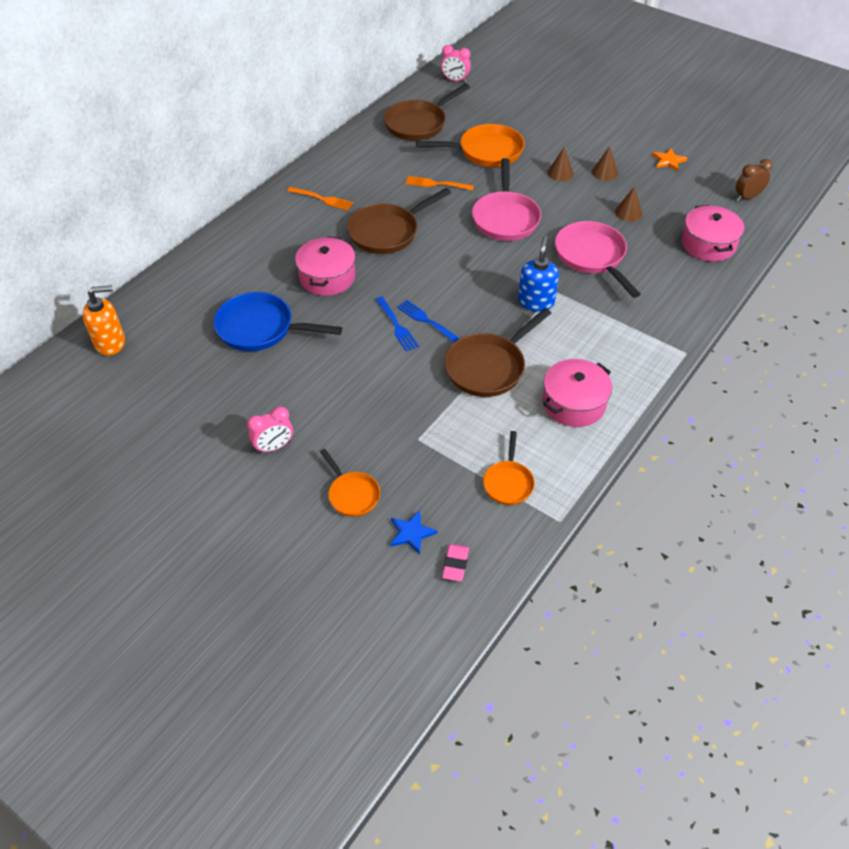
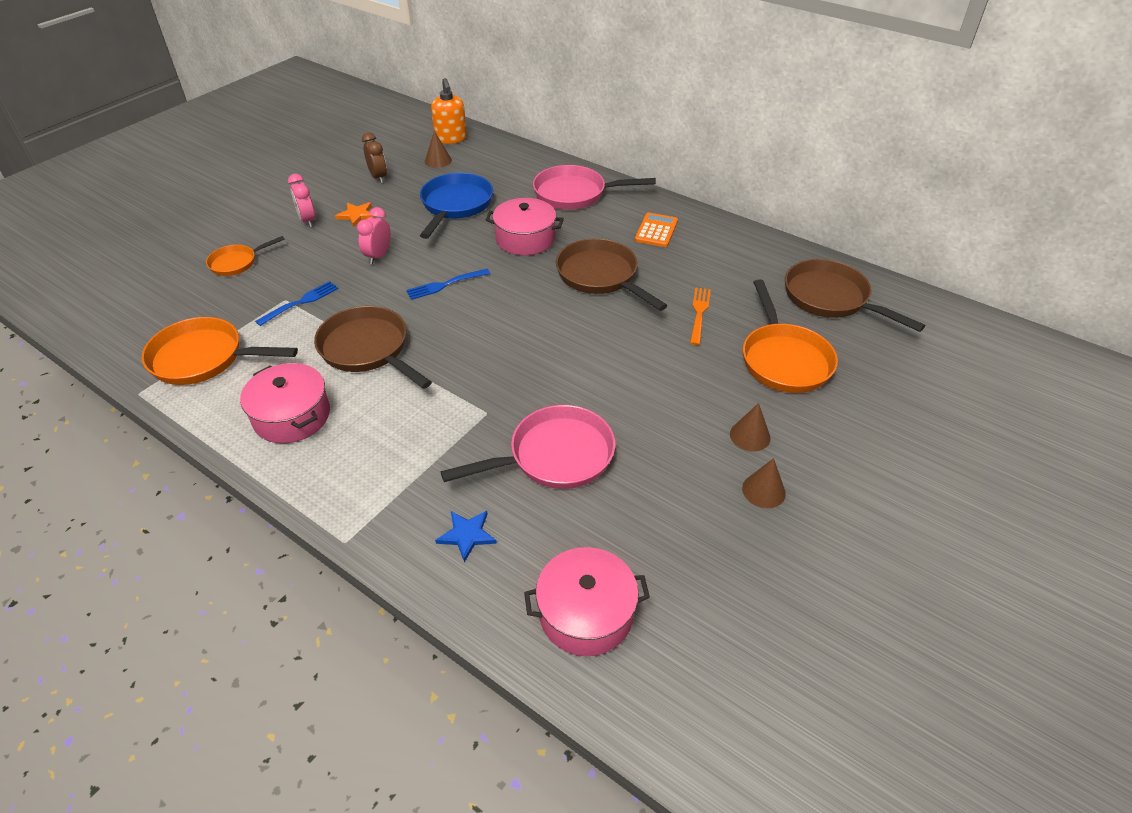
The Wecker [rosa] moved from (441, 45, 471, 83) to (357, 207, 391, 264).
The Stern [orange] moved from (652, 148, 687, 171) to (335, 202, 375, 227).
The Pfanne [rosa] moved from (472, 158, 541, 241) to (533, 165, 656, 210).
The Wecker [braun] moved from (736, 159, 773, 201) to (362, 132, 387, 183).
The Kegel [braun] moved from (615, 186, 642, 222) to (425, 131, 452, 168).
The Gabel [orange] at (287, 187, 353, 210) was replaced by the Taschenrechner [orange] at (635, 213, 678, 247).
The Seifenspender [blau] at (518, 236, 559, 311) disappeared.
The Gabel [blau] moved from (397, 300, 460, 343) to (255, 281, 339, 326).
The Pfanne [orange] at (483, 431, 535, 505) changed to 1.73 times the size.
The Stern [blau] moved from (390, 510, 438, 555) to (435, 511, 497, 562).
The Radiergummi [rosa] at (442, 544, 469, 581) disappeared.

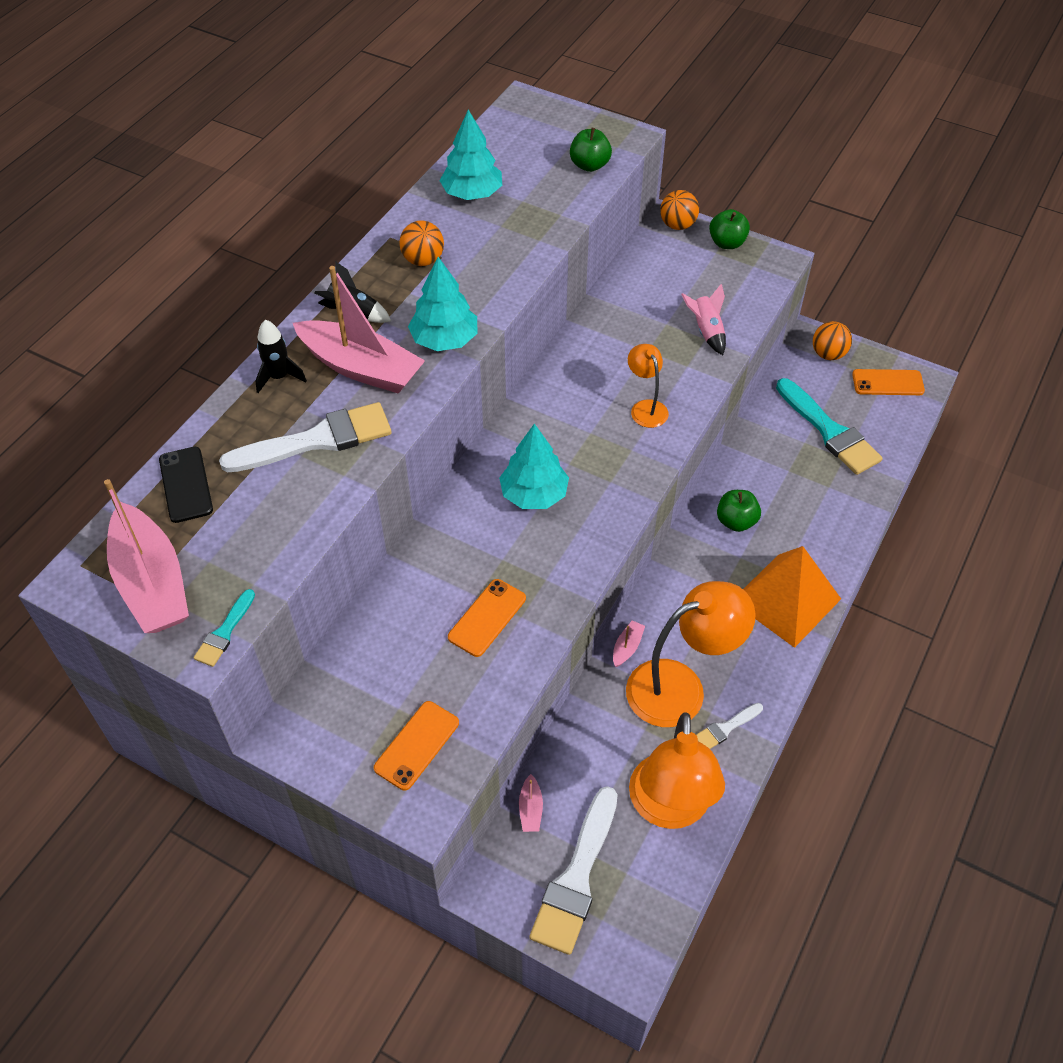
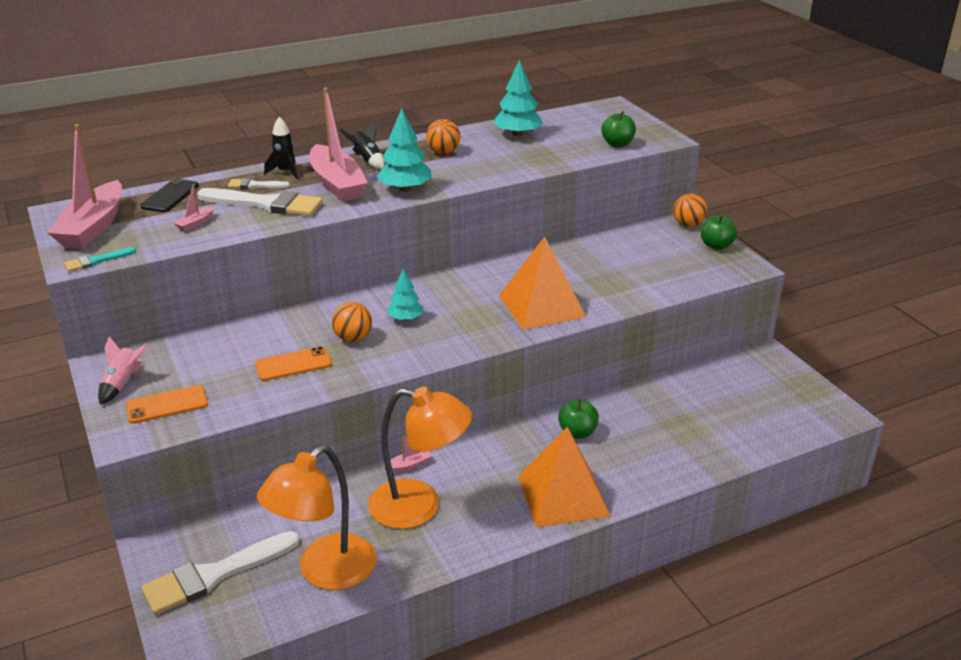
The Rakete [rosa] moved from (681, 284, 726, 355) to (98, 337, 148, 405).
The Ball [orange] moved from (813, 321, 852, 360) to (332, 302, 372, 342).
The Lampe [orange] at (628, 344, 669, 428) was replaced by the Pyramide [orange] at (499, 237, 586, 330).
The Handy [orange] at (852, 369, 925, 395) disappeared.
The Pinsel [türkis] at (776, 378, 883, 475) disappeared.
The Baum [türkis] at (499, 424, 569, 509) changed to 0.64 times the size.
The Pinsel [weiß] moved from (696, 703, 763, 749) to (228, 178, 290, 189).
The Boot [rosa] moved from (519, 774, 543, 832) to (174, 184, 214, 231).

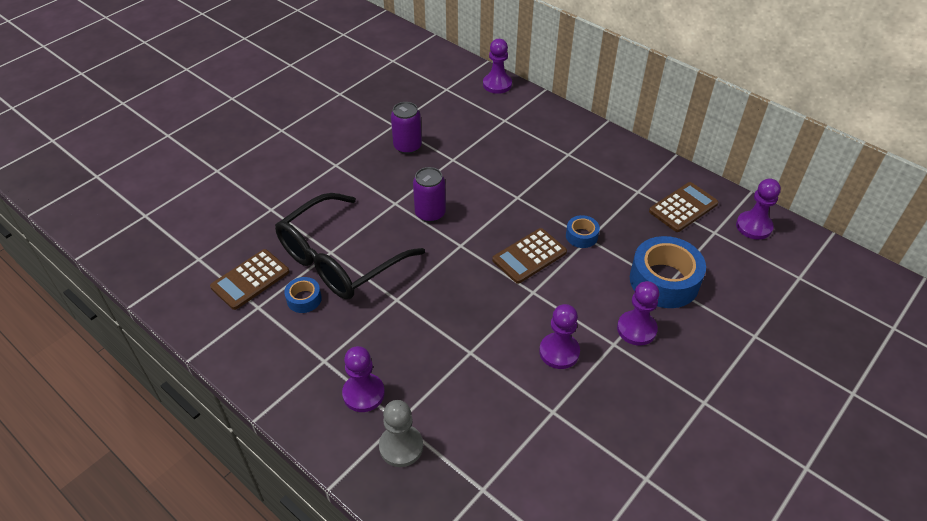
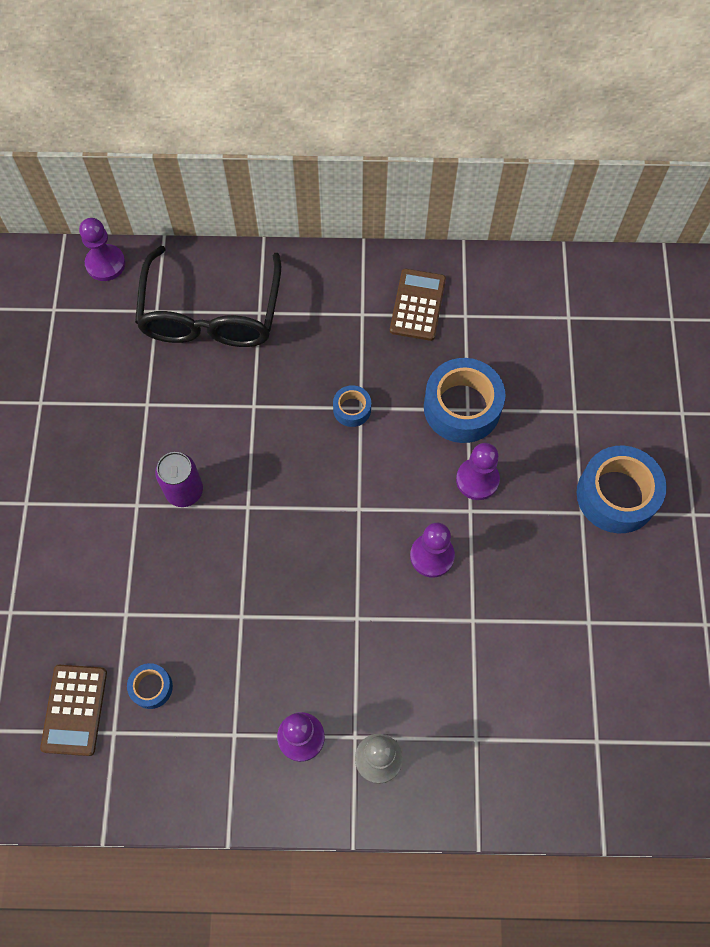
The Dose [lila] at (391, 102, 422, 154) disappeared.
The Bauer [lila] at (736, 179, 781, 240) disappeared.
The Brille [schwarz] moved from (275, 193, 425, 299) to (135, 246, 281, 347).
The Taschenrechner [braun] at (492, 228, 567, 284) disappeared.
The Klebeband [blau] at (577, 446, 667, 533) appeared.

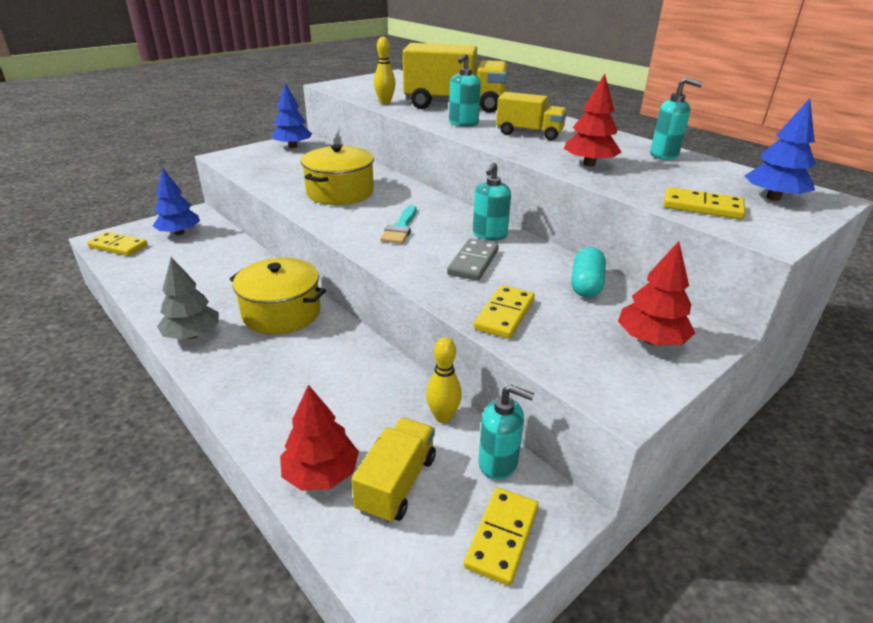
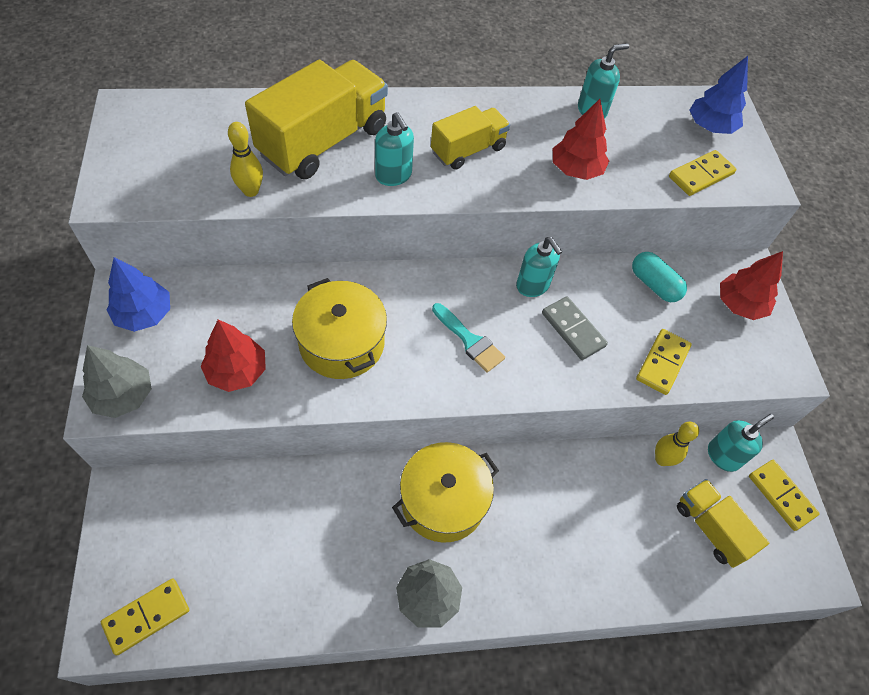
The Baum [blau] at (153, 168, 200, 235) disappeared.
The Dominostein [gelb] at (474, 285, 535, 339) turned 60 degrees clockwise.
The Baum [rot] moved from (280, 385, 359, 491) to (201, 319, 266, 392).
The Baum [grau] at (82, 345, 152, 418) appeared.

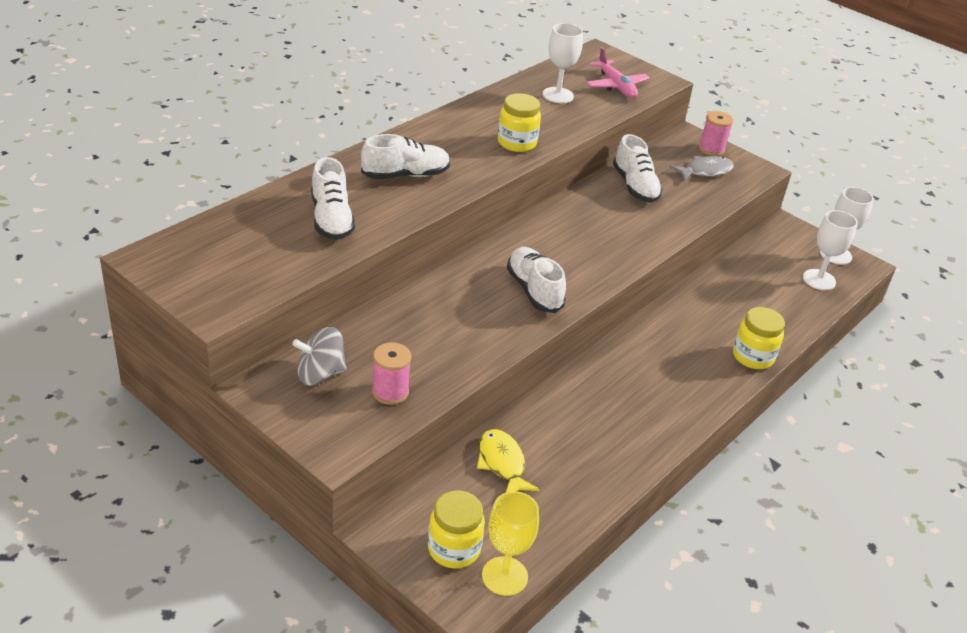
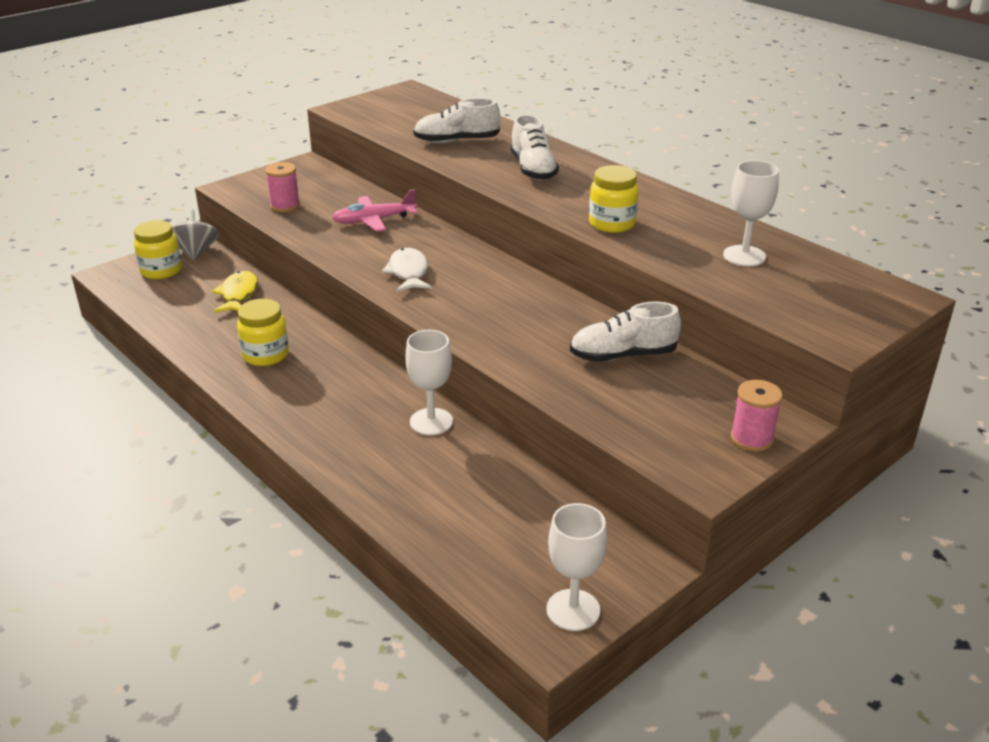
The Flugzeug [rosa] moved from (586, 47, 649, 98) to (332, 189, 417, 232).
The Fisch [grau] at (669, 156, 734, 181) disappeared.
The Kelch [weiß] moved from (803, 210, 858, 290) to (405, 330, 453, 435).
The Schuh [weiß] at (507, 247, 566, 313) was replaced by the Fisch [weiß] at (382, 248, 432, 292).
The Einmachglas [gelb] moved from (733, 307, 785, 369) to (237, 299, 289, 366).
The Kreisel [grau] moved from (292, 327, 347, 386) to (172, 209, 219, 260).
The Fisch [gelb] at (477, 429, 539, 492) turned 75 degrees counterclockwise.
The Kelch [gelb] at (482, 491, 539, 596) disappeared.

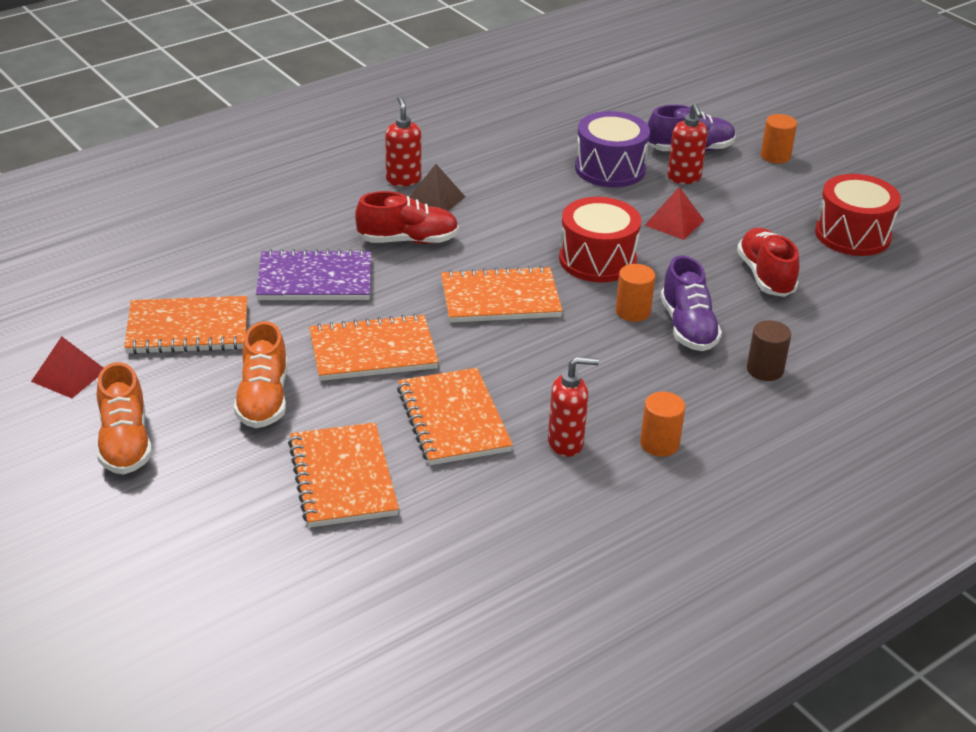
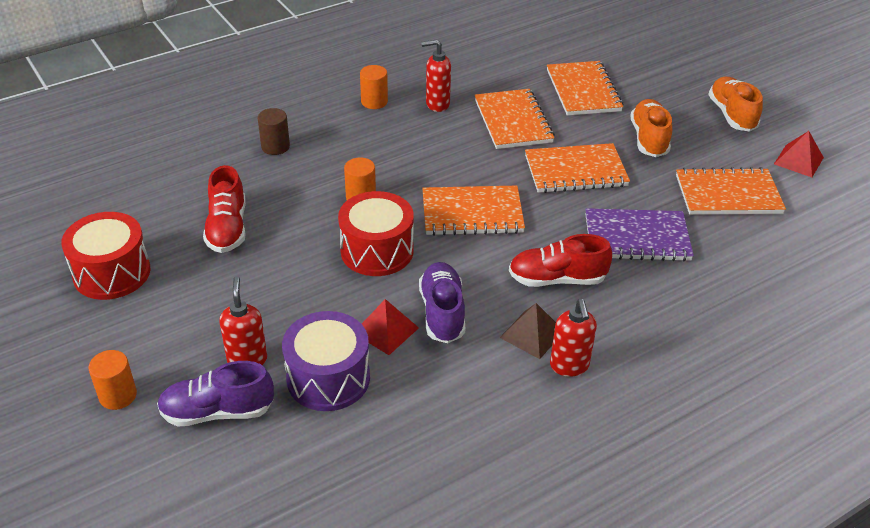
The Pyramide [rot] moved from (645, 187, 704, 240) to (362, 299, 419, 355).
The Schuh [lila] moved from (660, 256, 722, 351) to (419, 262, 465, 343).

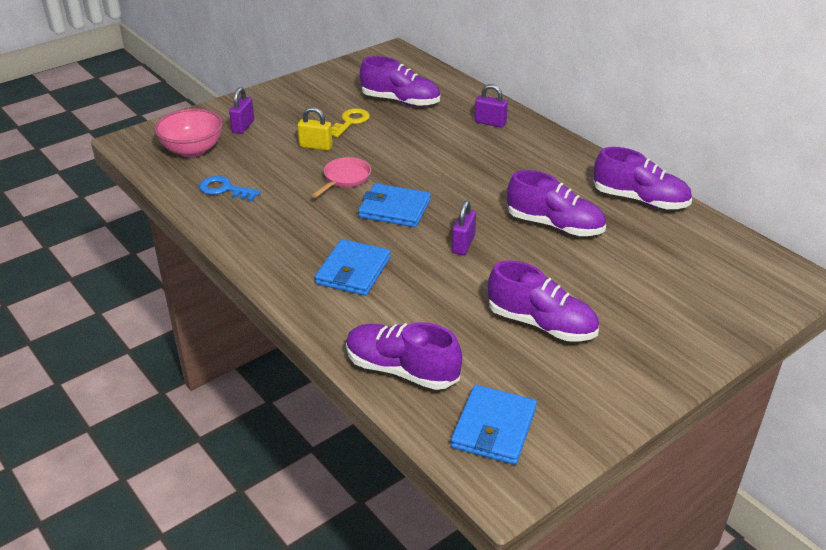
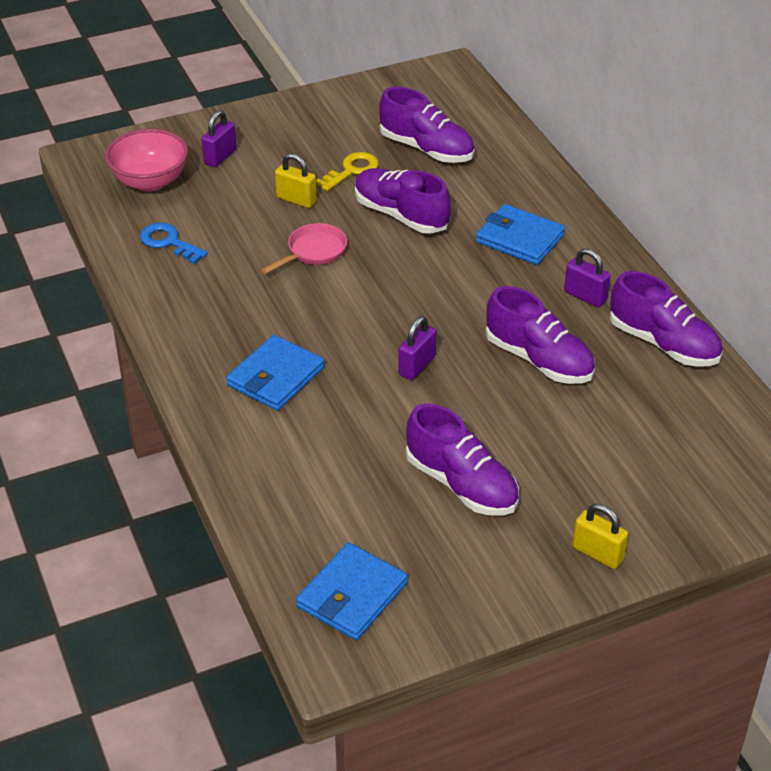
The Vorhängeschloss [lila] moved from (475, 84, 508, 128) to (564, 248, 611, 307).
The Geldbörse [blau] moved from (358, 183, 431, 227) to (476, 204, 565, 265).
The Schuh [lila] moved from (346, 322, 462, 390) to (355, 168, 451, 234).
The Vorhängeschloss [gelb] at (572, 504, 628, 569) appeared.

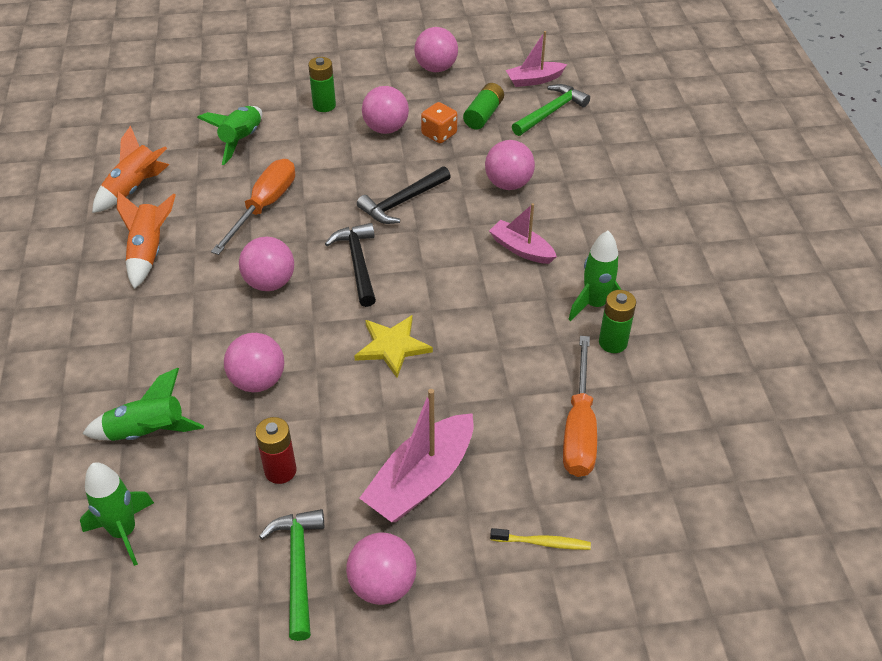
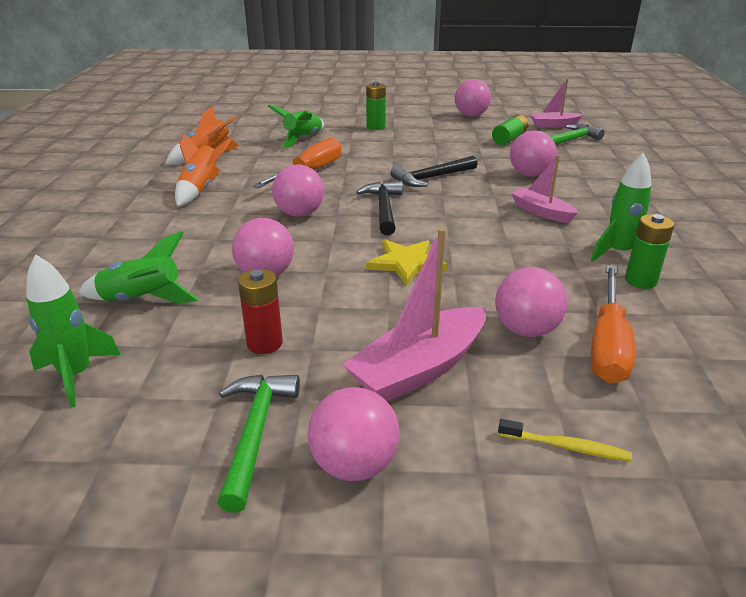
The Ball [rosa] moved from (362, 86, 409, 134) to (495, 267, 568, 337).
The Spielwürfel [orange] at (421, 102, 457, 143) disappeared.

